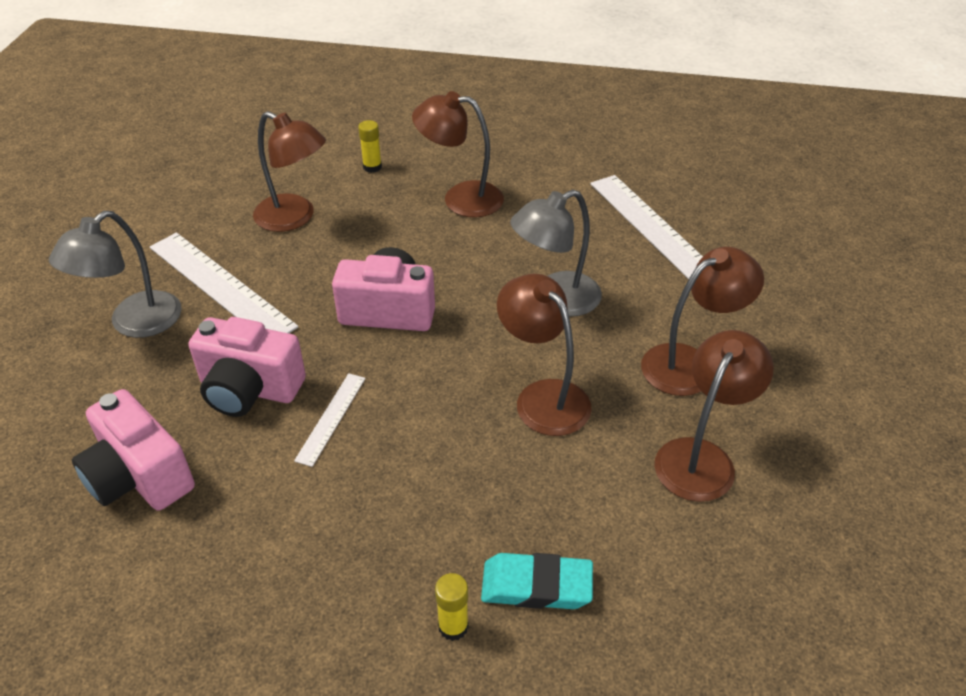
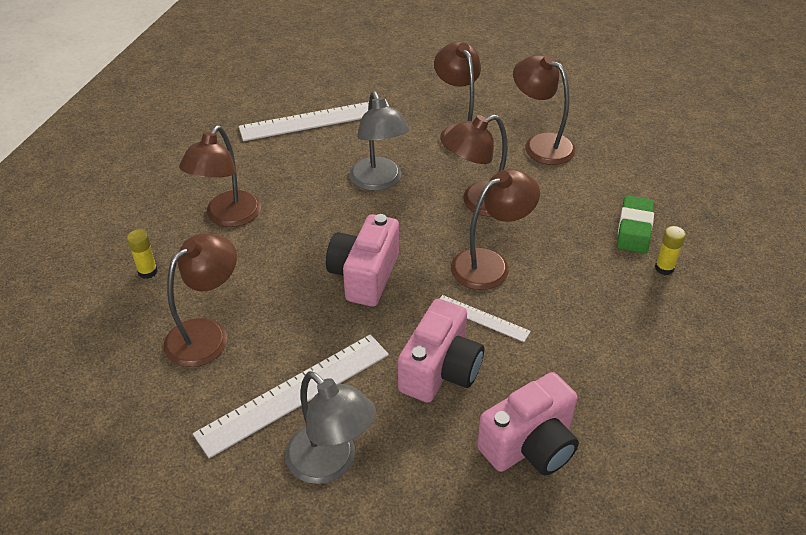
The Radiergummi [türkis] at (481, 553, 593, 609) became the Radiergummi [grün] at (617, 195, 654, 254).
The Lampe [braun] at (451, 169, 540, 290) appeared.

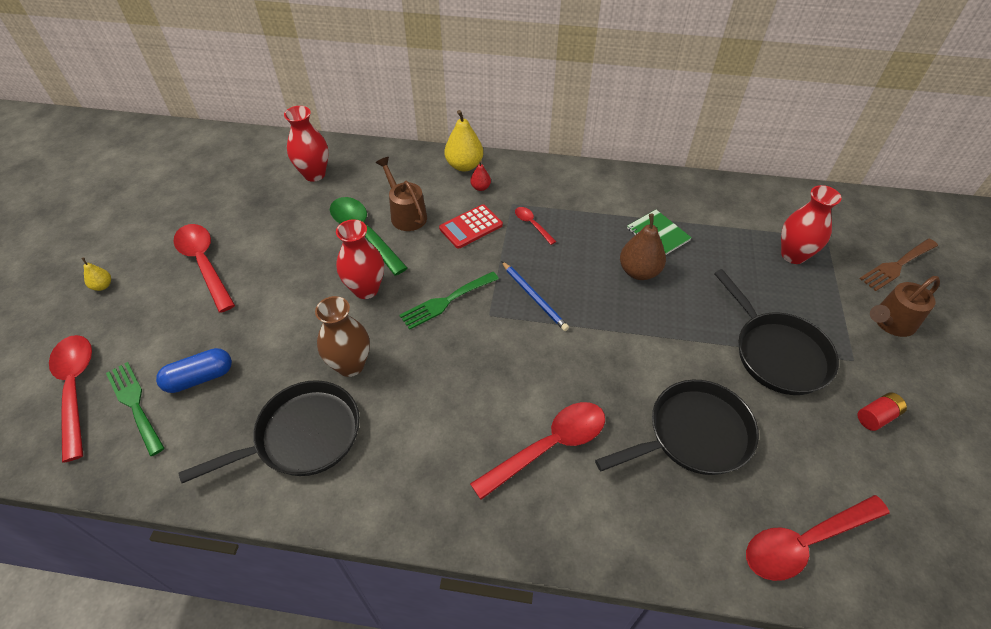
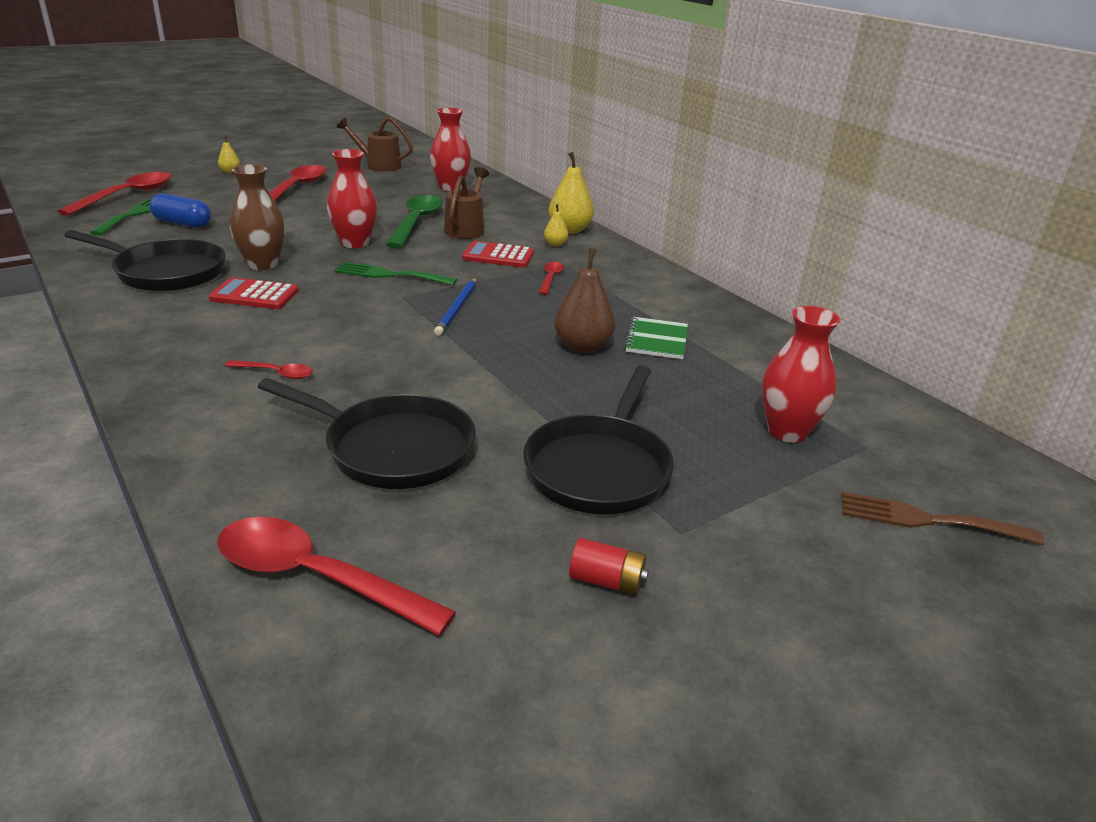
The Birne [rot] at (470, 161, 491, 191) became the Birne [gelb] at (544, 204, 568, 246).
The Gießkanne [braun] moved from (870, 276, 940, 337) to (336, 117, 413, 172).
The Löffel [rot] at (470, 402, 605, 500) changed to 0.49 times the size.
The Taschenrechner [rot] at (209, 277, 299, 309) appeared.

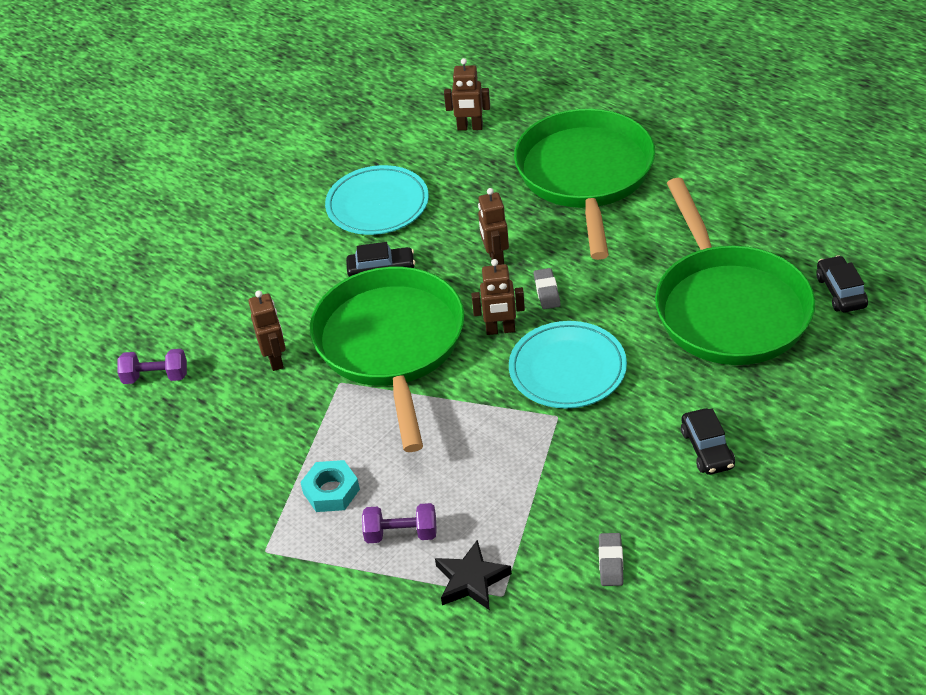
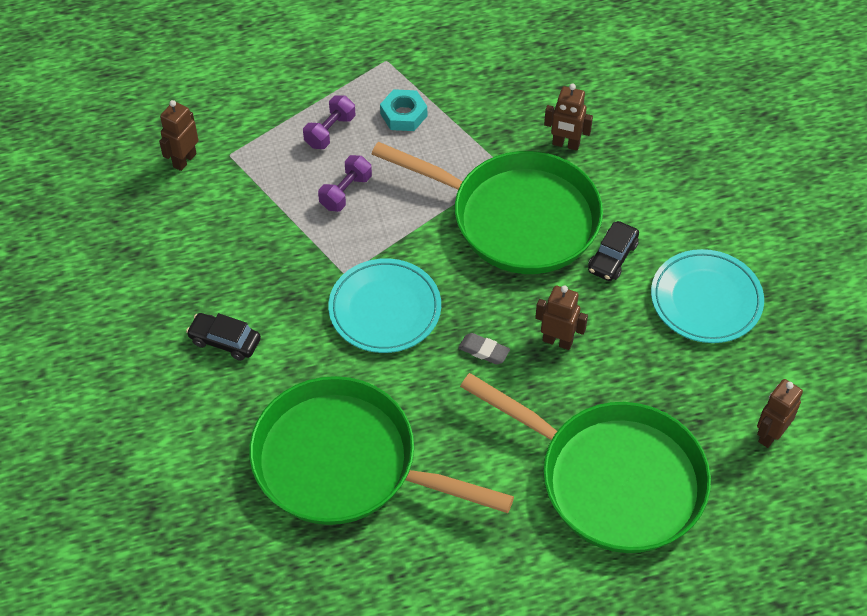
The Auto [schwarz] at (816, 255, 868, 313) disappeared.
The Roboter [braun] moved from (471, 259, 525, 335) to (159, 100, 199, 171).
The Hantel [lila] moved from (117, 349, 187, 384) to (318, 155, 372, 212).
The Radiergummi [grau] at (599, 533, 623, 586) disappeared.
The Stern [schwarz] at (435, 540, 512, 610) disappeared.

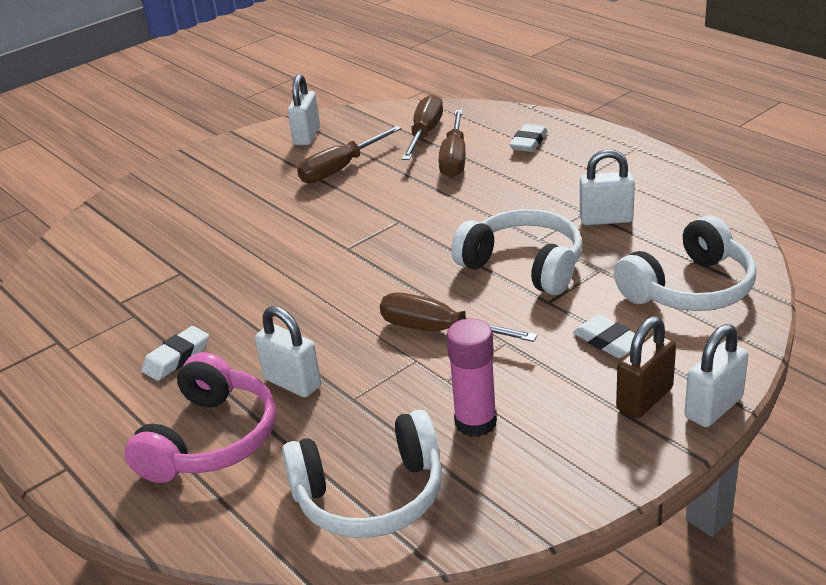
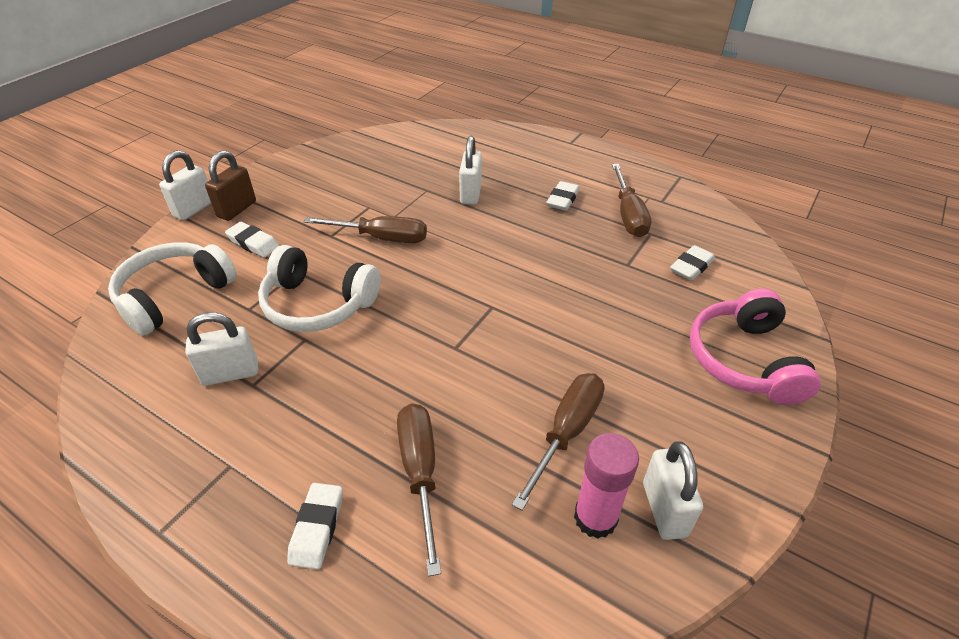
The Schraubenzieher [braun] moved from (402, 94, 443, 160) to (612, 164, 651, 237).
The Vorhängeschloss [weiß] at (255, 306, 321, 398) turned 75 degrees clockwise.
The Klebestift [rosa] moved from (446, 318, 497, 437) to (574, 433, 639, 539).
The Kopfhörer [rosa] moved from (125, 352, 275, 483) to (690, 289, 821, 405).
The Kopfhörer [weiß] at (282, 410, 442, 538) disappeared.
The Radiergummi [weiß] at (670, 245, 715, 281) appeared.

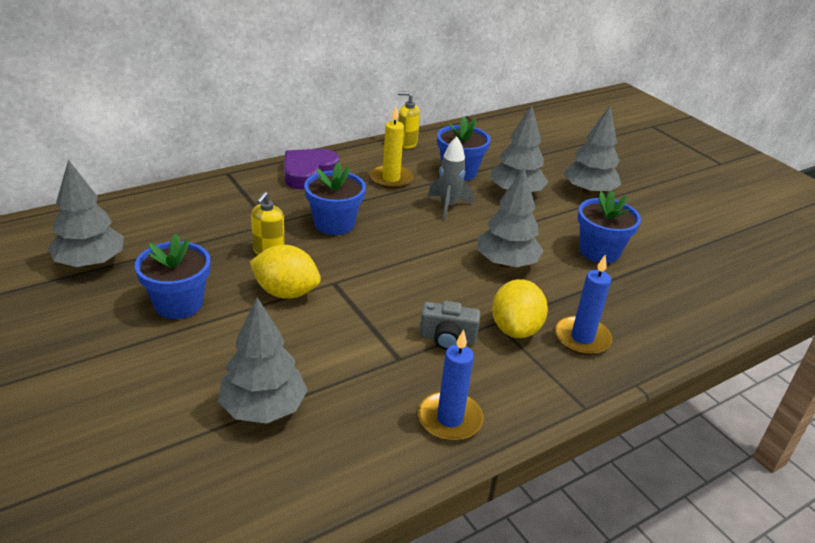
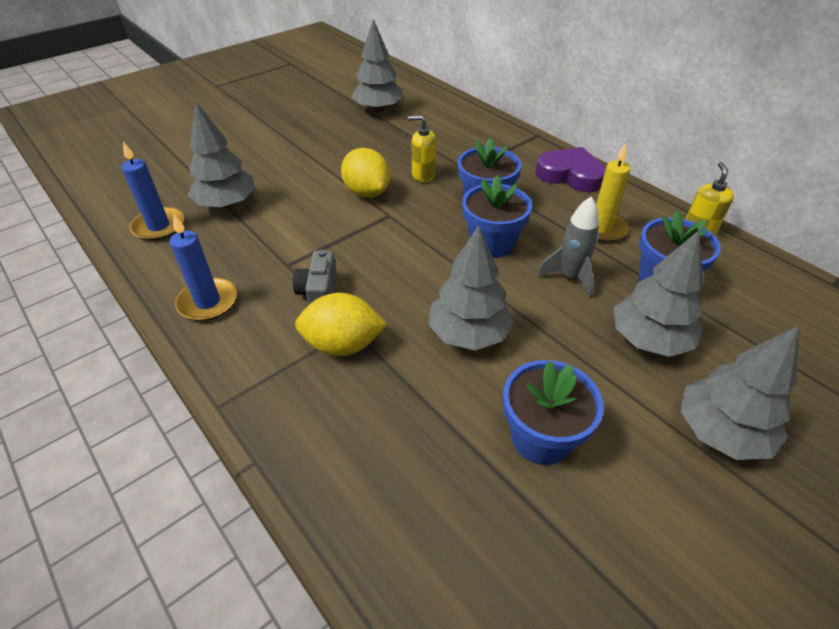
The Blumentopf [blau] moved from (135, 234, 210, 319) to (462, 176, 532, 258).
The Zitrone [gelb] at (250, 245, 321, 299) turned 45 degrees counterclockwise.
The Kerze [blau] moved from (555, 255, 612, 355) to (121, 142, 184, 241).

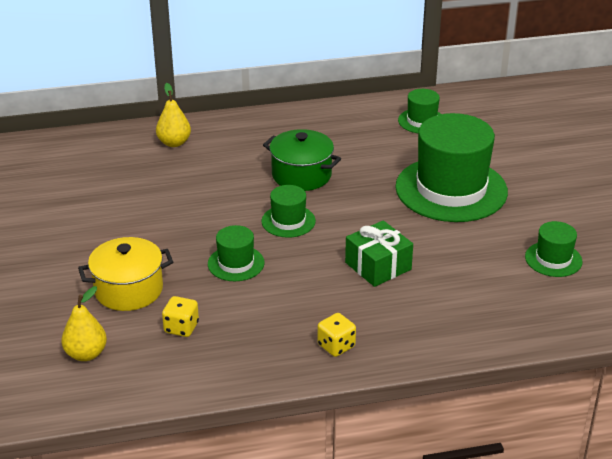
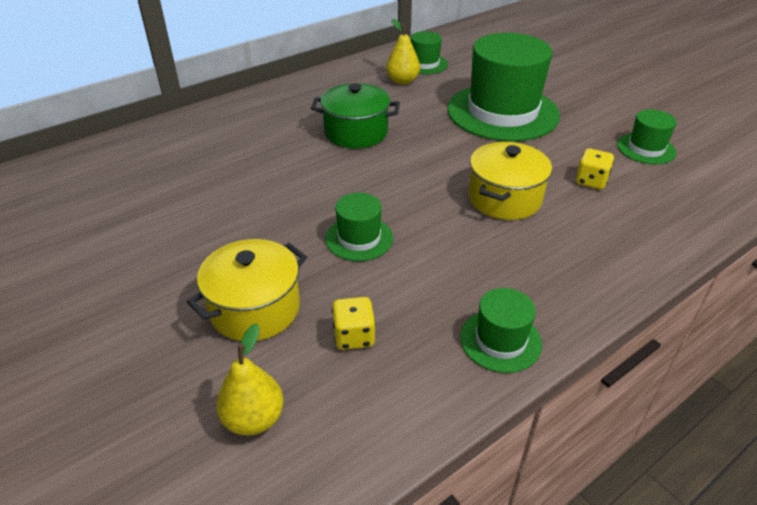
The Birne [gelb] moved from (156, 83, 191, 147) to (386, 19, 420, 85).
The Hut [grün] moved from (261, 185, 316, 238) to (460, 288, 542, 373).
The Geschenk [grün] at (345, 220, 413, 287) was replaced by the Kochtopf [gelb] at (468, 142, 552, 220).
The Spielwürfel [gelb] moved from (317, 313, 356, 357) to (575, 148, 614, 189).

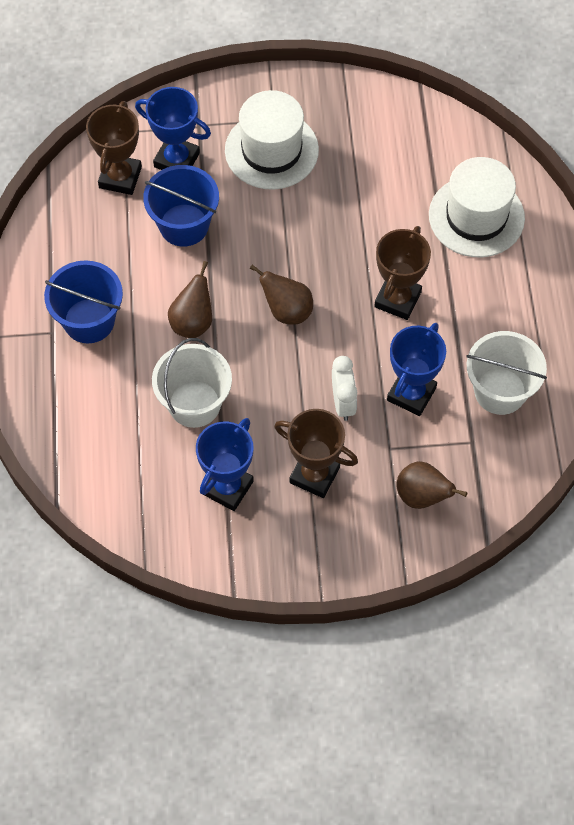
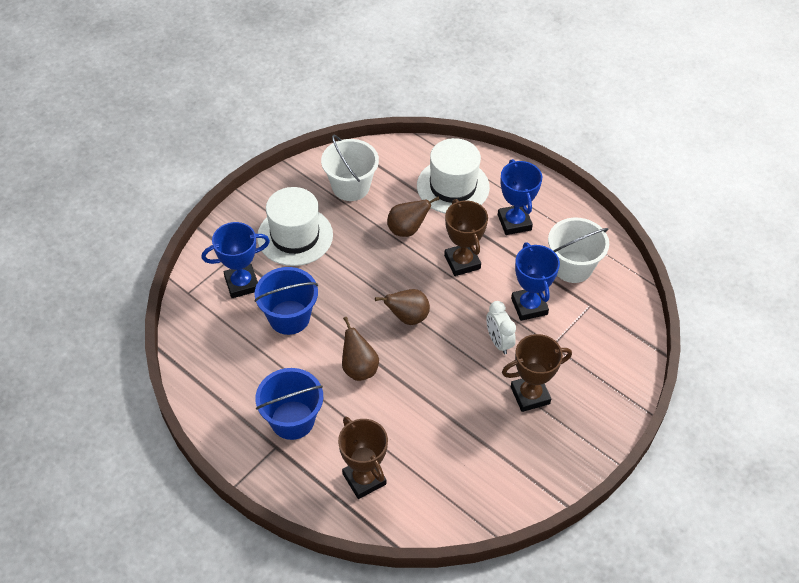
The Pokal [braun] moved from (86, 101, 142, 195) to (338, 416, 388, 499).
The Eimer [weiß] moved from (152, 338, 232, 428) to (321, 134, 379, 201).
The Wecker [weiß] at (332, 356, 357, 421) turned 150 degrees counterclockwise.
The Pokal [blau] moved from (196, 418, 254, 511) to (498, 159, 542, 235).
The Birne [braun] moved from (396, 461, 467, 509) to (387, 196, 440, 237).

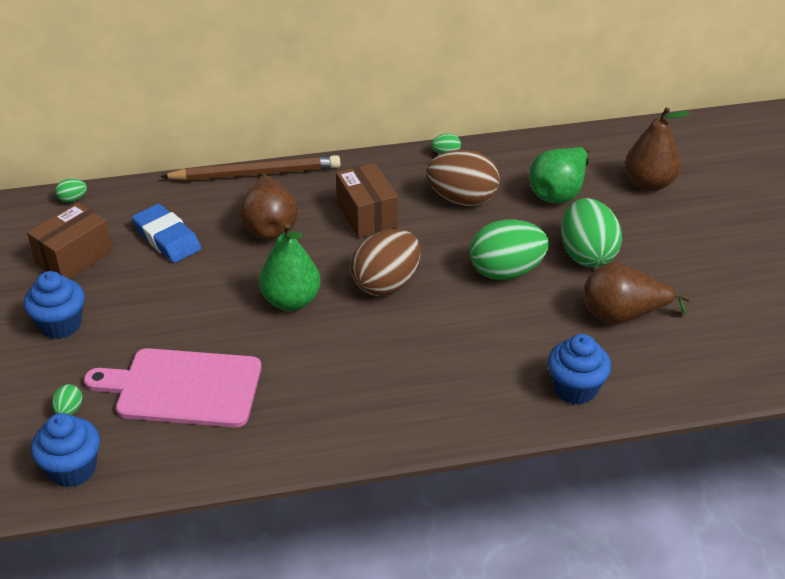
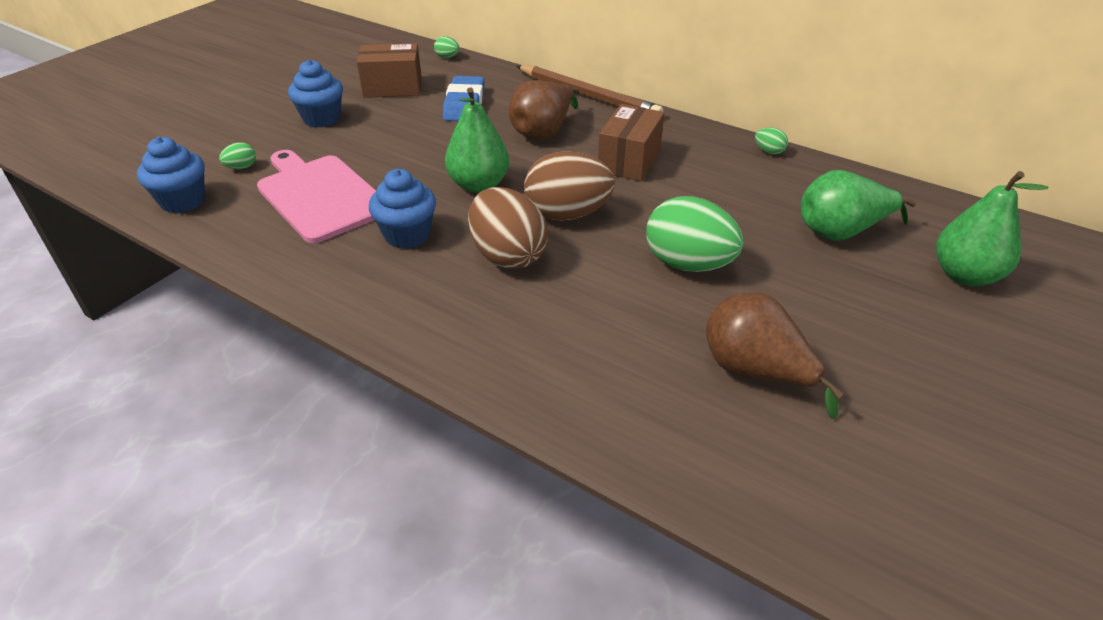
The Birne [braun] at (625, 107, 690, 191) became the Birne [grün] at (936, 171, 1048, 286).
The Ei [braun] moved from (426, 150, 500, 206) to (468, 187, 548, 269).
The Ei [grün] at (561, 198, 622, 267) disappeared.
The Muffin [blau] moved from (548, 334, 611, 405) to (369, 169, 436, 249).

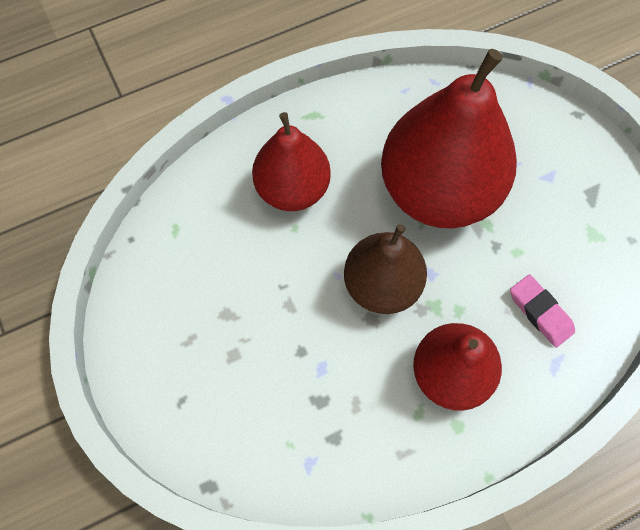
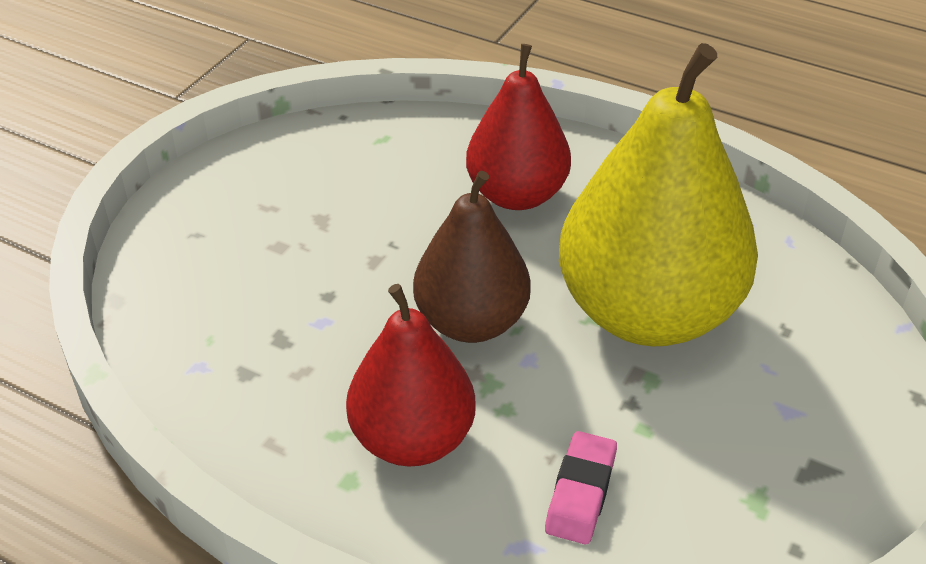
The Birne [rot] at (381, 49, 517, 228) became the Birne [gelb] at (559, 43, 758, 346).

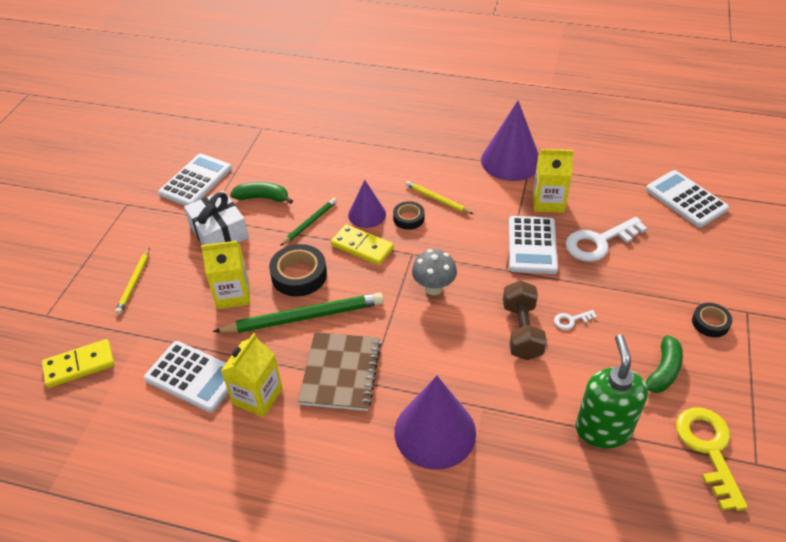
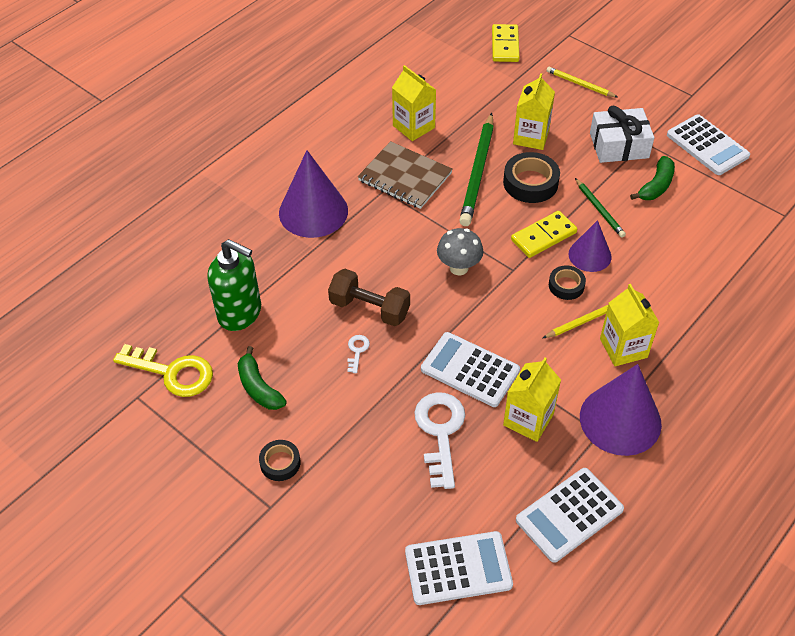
The Taschenrechner [weiß] moved from (144, 341, 228, 413) to (516, 468, 624, 563).
The Getränkekarton [gelb] at (600, 284, 659, 366) appeared.

